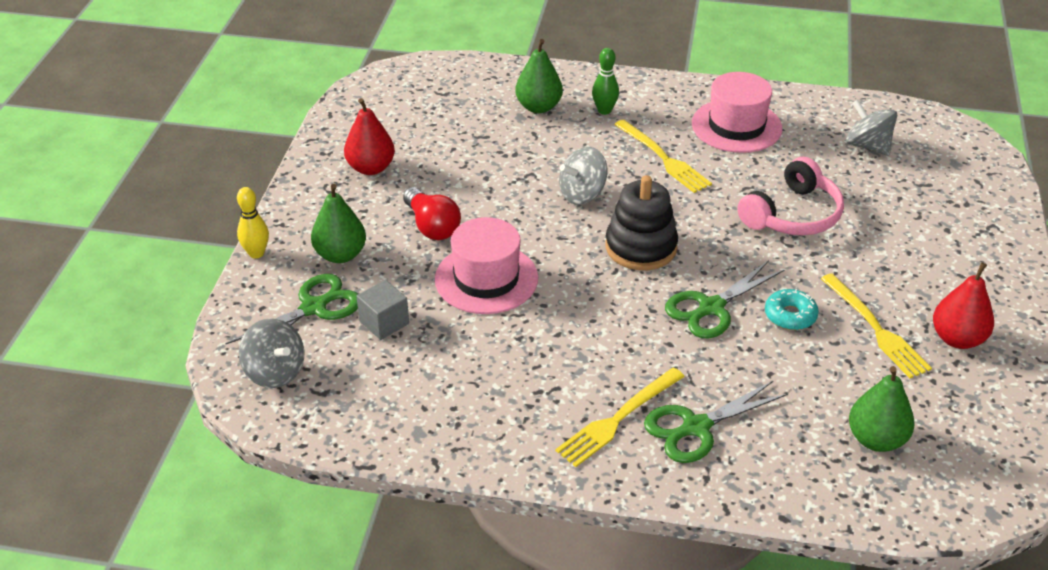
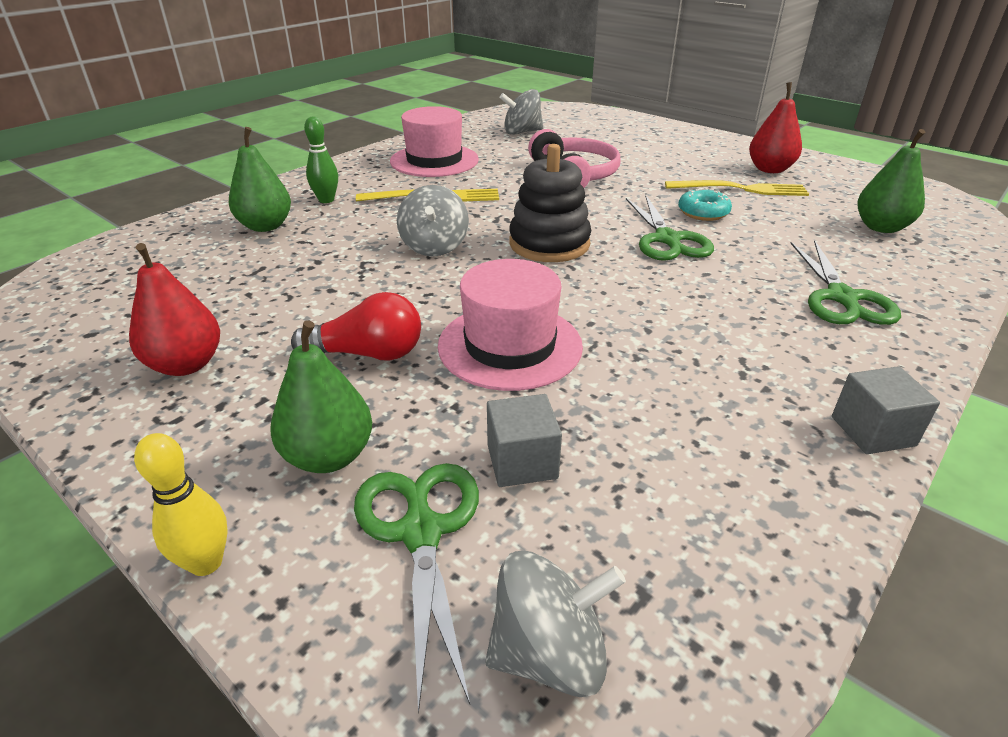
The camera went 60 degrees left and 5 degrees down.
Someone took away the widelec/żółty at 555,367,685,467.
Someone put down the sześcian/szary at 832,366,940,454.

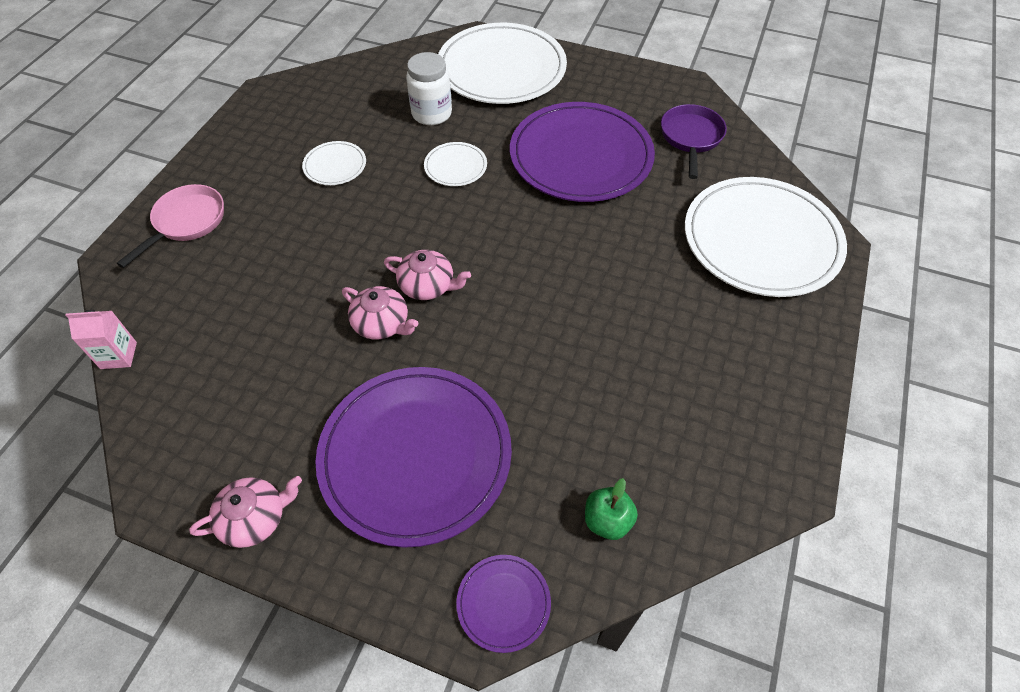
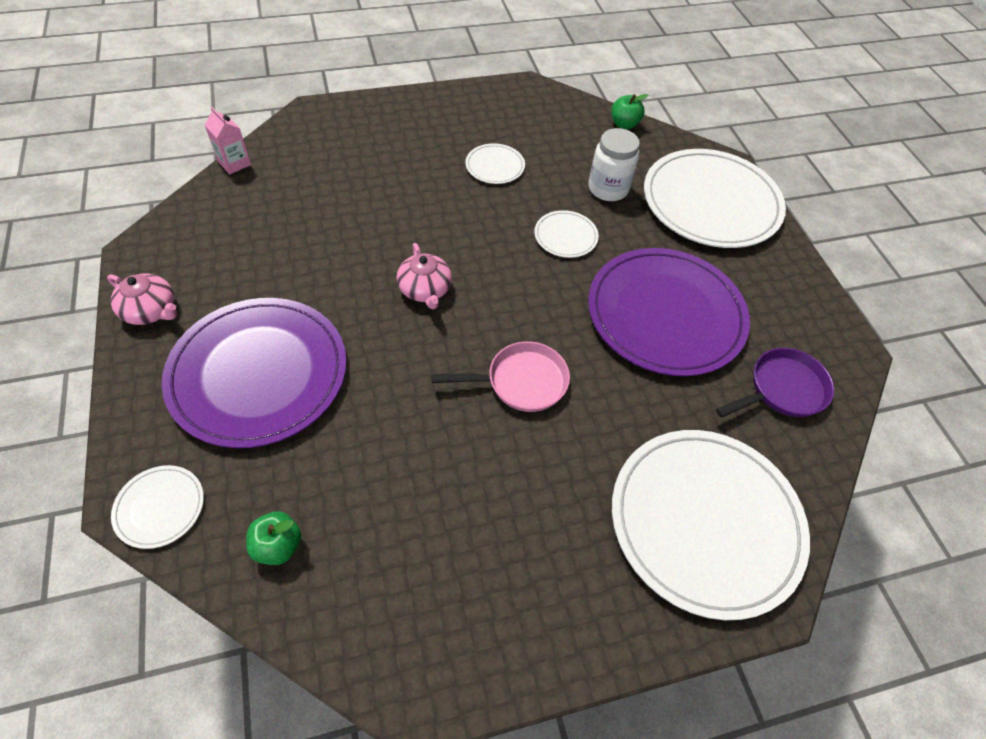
The camera went 50 degrees right and 0 degrees up.
Someone carried the patelnia/różowy from 117,184,224,268 to 431,341,570,412.
Someone took away the imbryk/różowy at 342,286,418,340.
Someone repainted the talerz/fioletowy at 456,555,551,653, which became the talerz/biały at 111,465,204,549.
Someone put down the jabłko/zielony at 612,94,648,129.

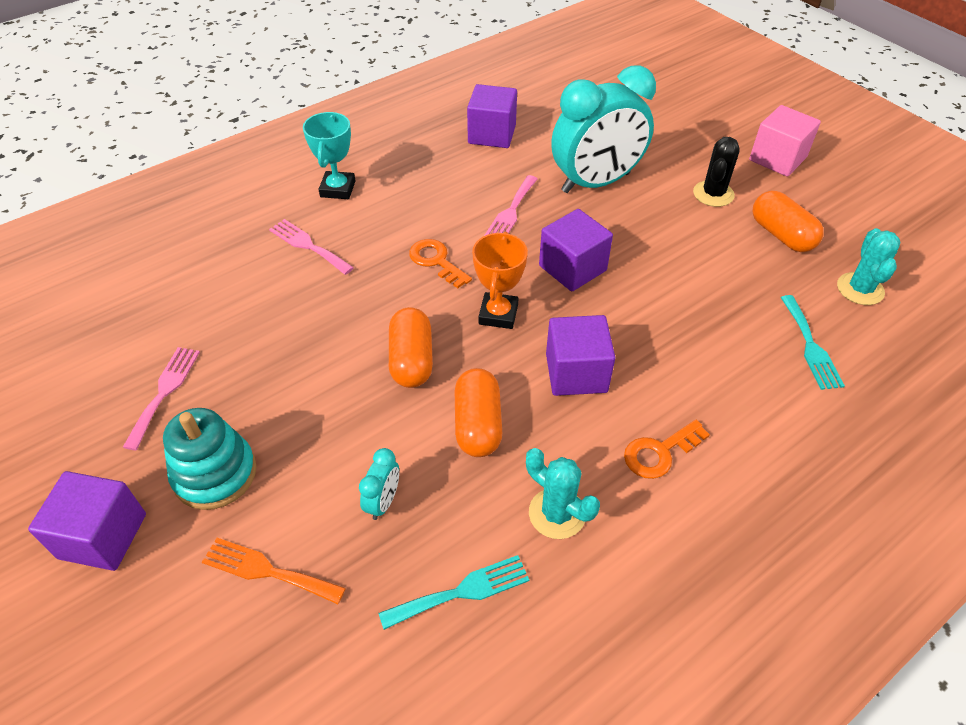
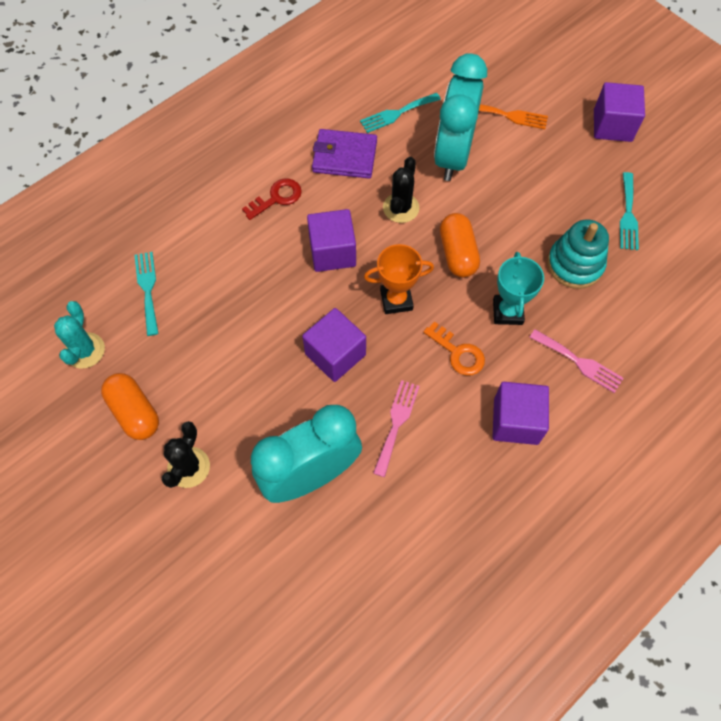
The camera went 175 degrees right and 15 degrees up.
Someone repainted the widelec/różowy at 123,347,200,450, which became the widelec/turkusowy at 620,172,639,250.
Someone carried the zabawka nakładanka/turkusowy from 163,408,256,510 to 547,220,609,289.
Someone carried the puchar/turkusowy from 303,112,355,199 to 493,252,544,325.
Someone scaled the budzik/turkusowy at 359,448,399,520 by 2.49.
Someone swapped the kapsułka/pomarańczowy at 455,368,502,457 for the kaktus/czarny at 383,157,419,223.
Someone carried the sześcian/fioletowy from 467,84,517,148 to 493,382,549,445.
Someone rotated the puchar/pomarańczowy at 472,232,528,329 by 75 degrees clockwise.
Someone swapped the kaktus/turkusowy at 526,448,600,539 for the portfel/fioletowy at 312,129,377,179.
Someone repainted the klucz/pomarańczowy at 624,420,710,479, which became the klucz/czerwony at 242,179,302,220.
Someone took away the sześcian/różowy at 749,105,821,177.

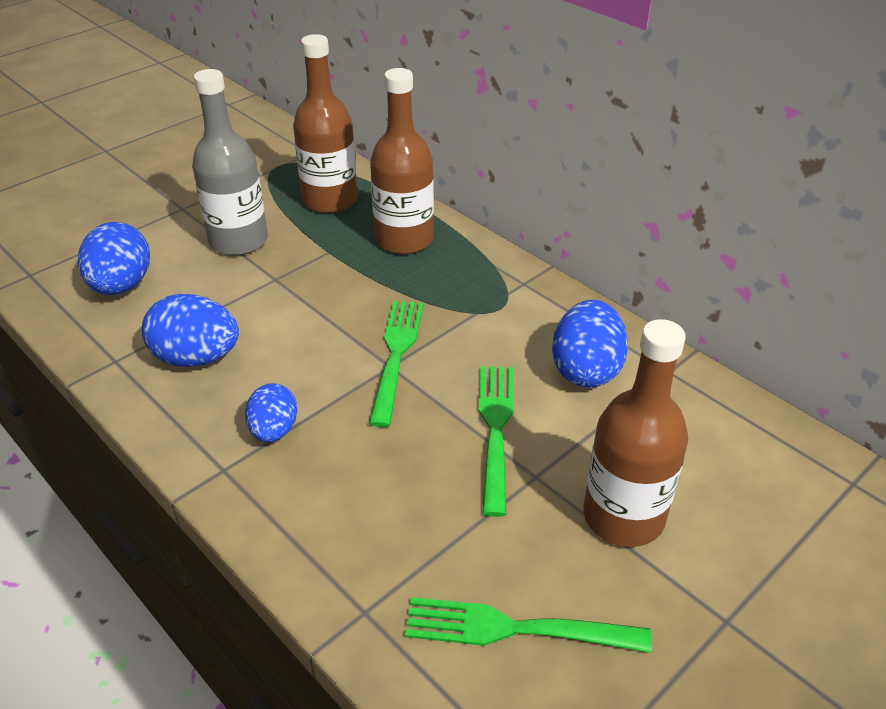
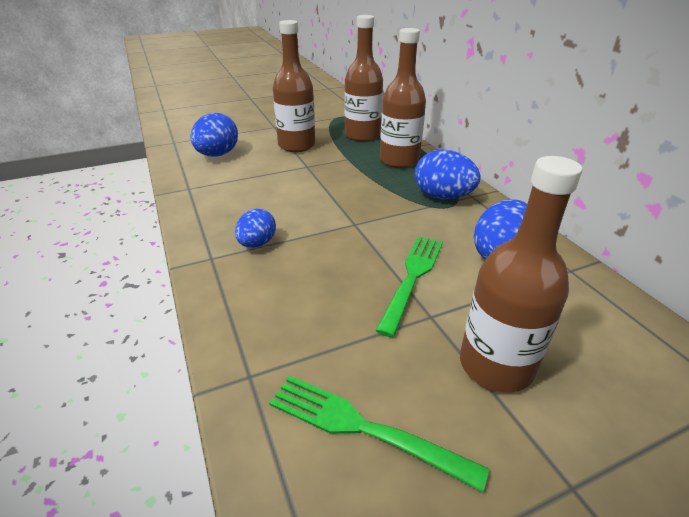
The camera went 20 degrees right and 5 degrees down.
Someone carried the jajko/niebieski from 142,294,239,367 to 415,149,481,199.
Someone repainted the butelka/szary at 192,69,268,256, which became the butelka/brązowy at 273,20,315,152.
Someone took away the widelec/zielony at 369,301,423,427.

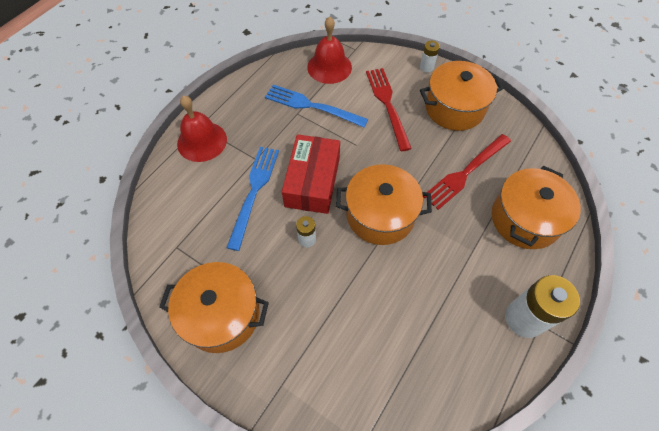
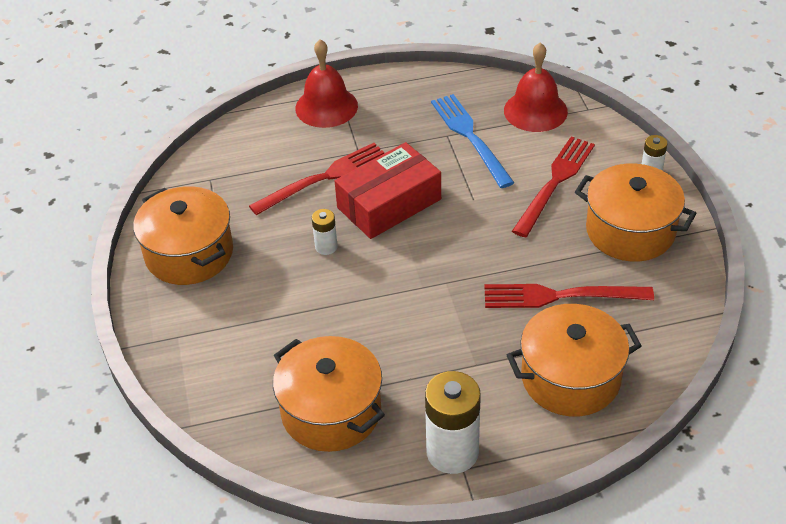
The camera went 45 degrees right and 15 degrees down.
Someone repainted the widelec/niebieski at 227,147,279,251, which became the widelec/czerwony at 249,143,384,215.
Someone carried the garnek/pomarańczowy from 336,164,432,245 to 273,336,385,452.

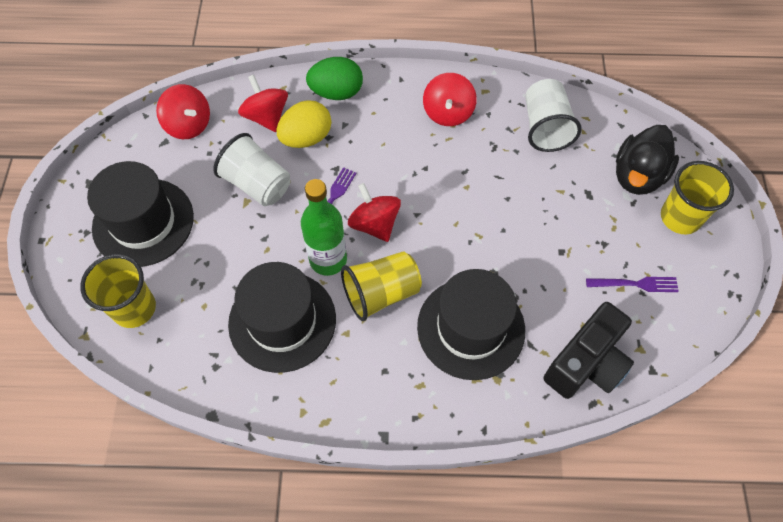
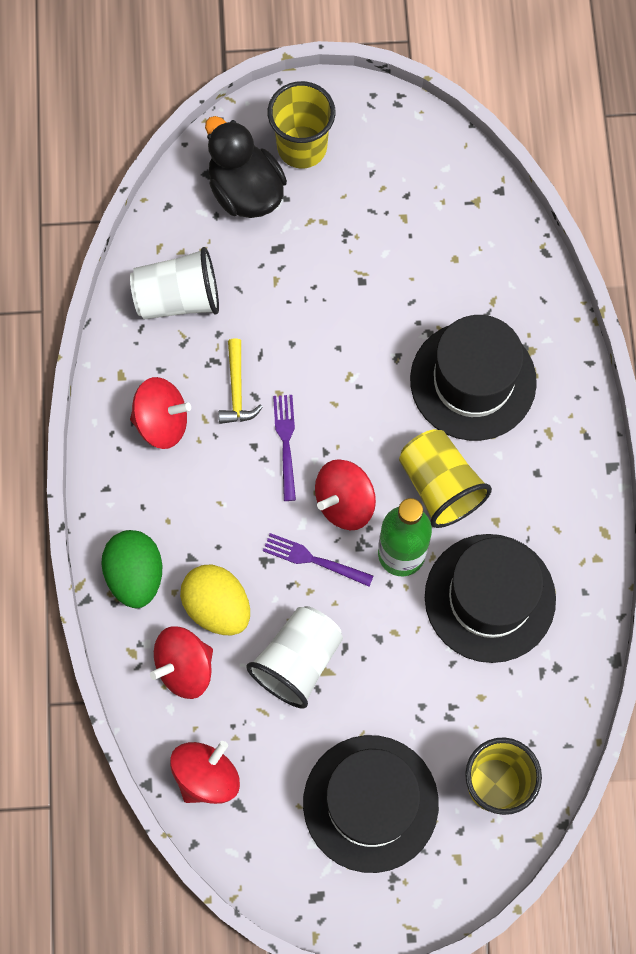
The camera went 95 degrees left and 10 degrees up.
Someone took away the aparat fotograficzny/czarny at 543,302,634,399.
Someone carried the widelec/fioletowy from 586,277,679,292 to 273,395,296,501.
Someone rotated the kaczka/czarny at 616,125,679,195 by 150 degrees counterclockwise.
Someone put down the młotek/żółty at 219,338,263,424.

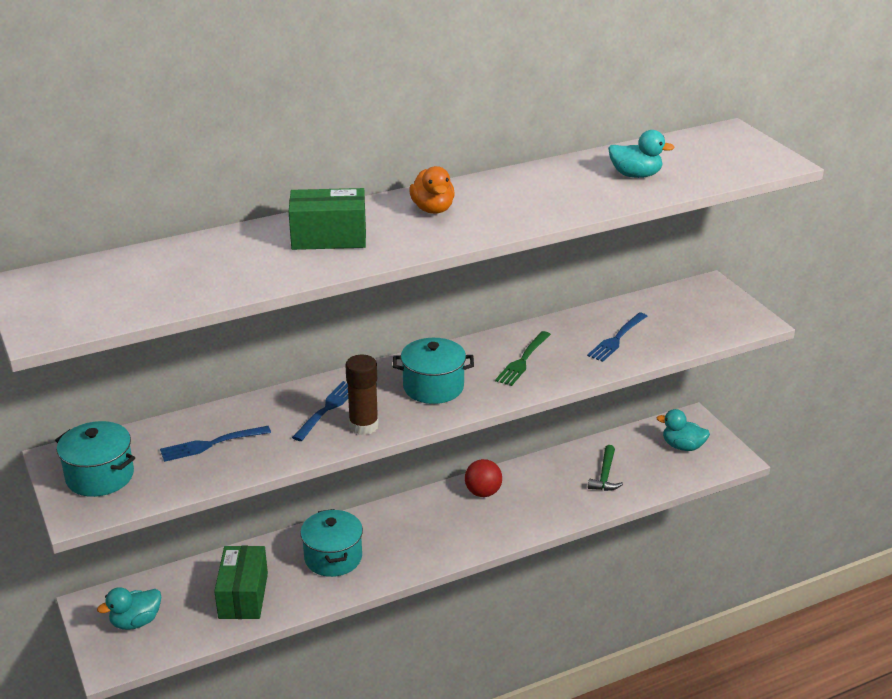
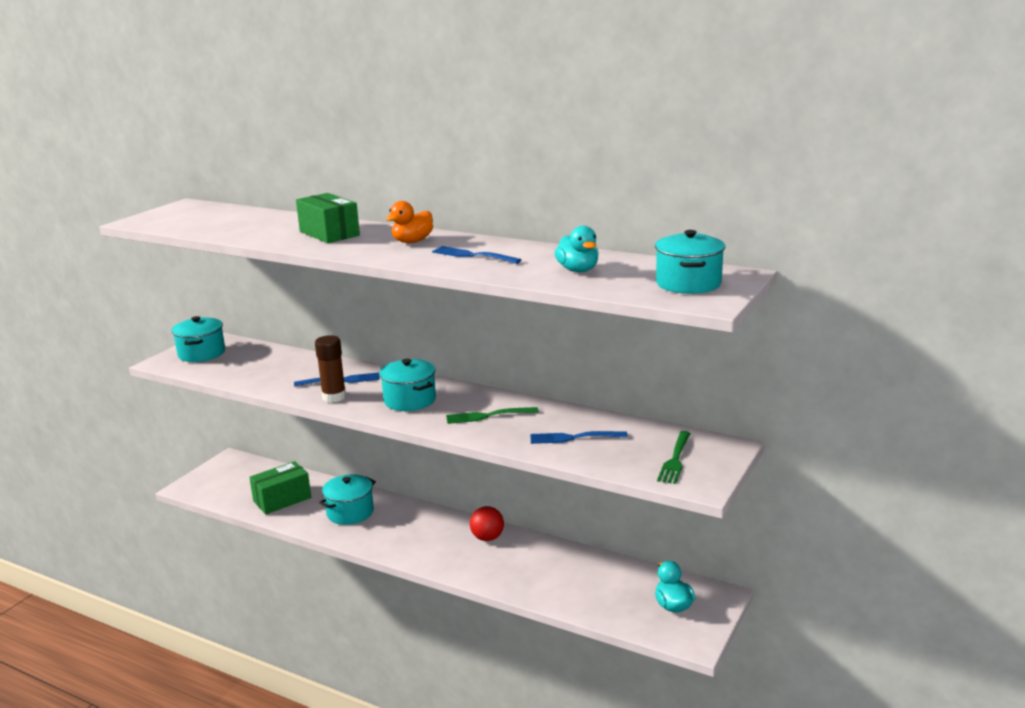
The camera went 55 degrees right and 10 degrees down.
Someone took away the kaczka/turkusowy at 97,587,161,630.
Someone carried the widelec/niebieski from 160,426,271,462 to 432,246,521,264.
Someone took away the młotek/zielony at 588,445,623,491.
Someone put down the garnek/turkusowy at 655,230,725,294.
Someone put down the widelec/zielony at 657,431,691,484.

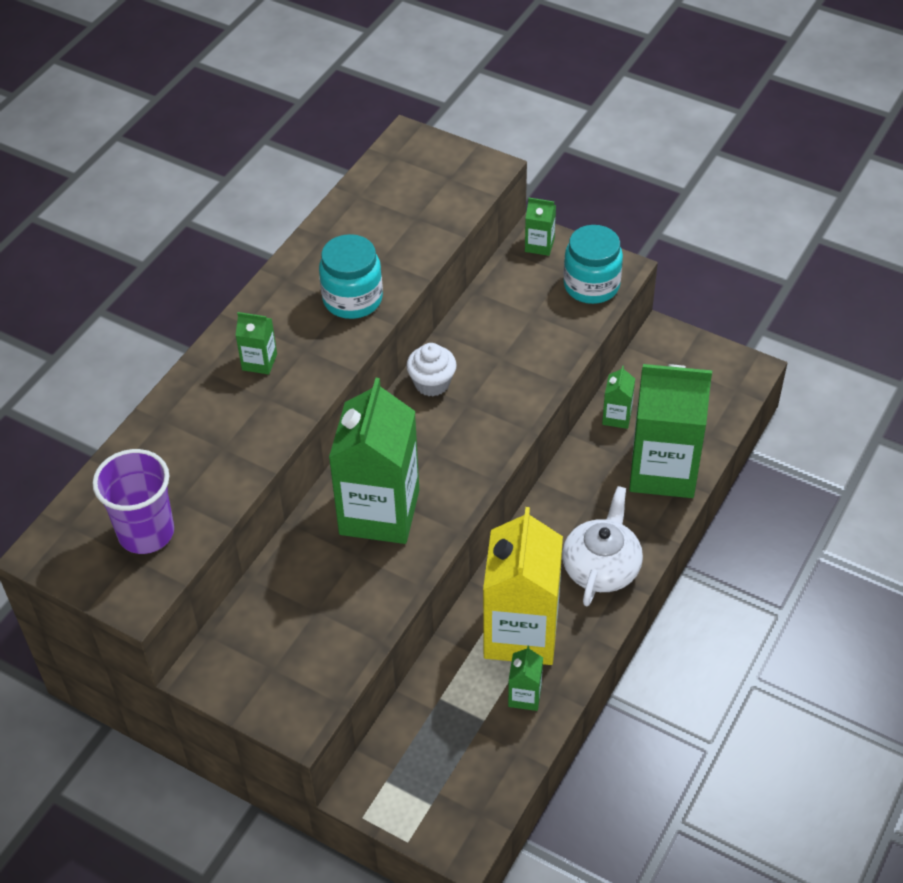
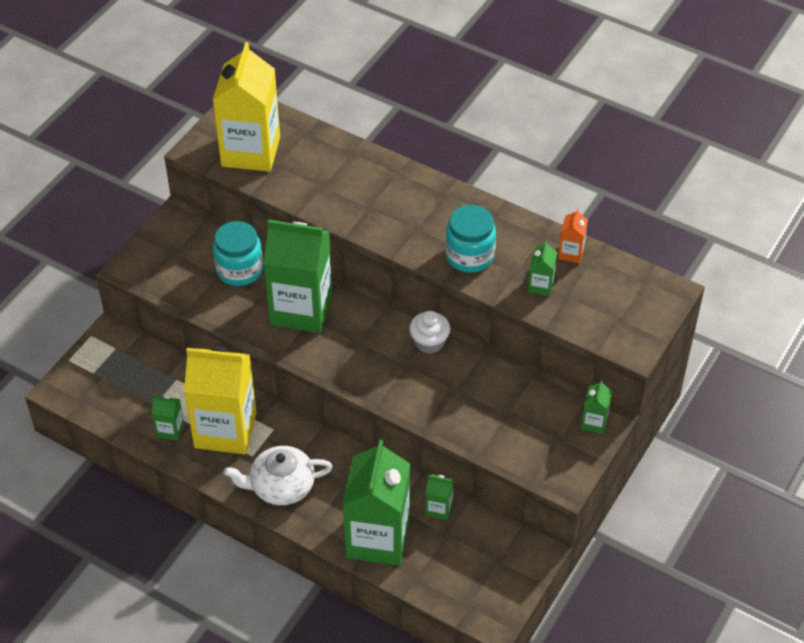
The camera went 90 degrees right and 0 degrees up.
Someone swapped the szklanka/fioletowy at 93,449,174,554 for the karton mleka/żółty at 213,42,280,172.
Someone carried the karton mleka/zielony from 235,312,277,374 to 528,241,557,296.
Someone rotated the imbryk/biały at 562,486,643,606 by 150 degrees clockwise.
Someone carried the słoik/turkusowy from 563,225,623,304 to 213,221,263,286.
Someone put down the karton mleka/pomarańczowy at 558,208,588,263.

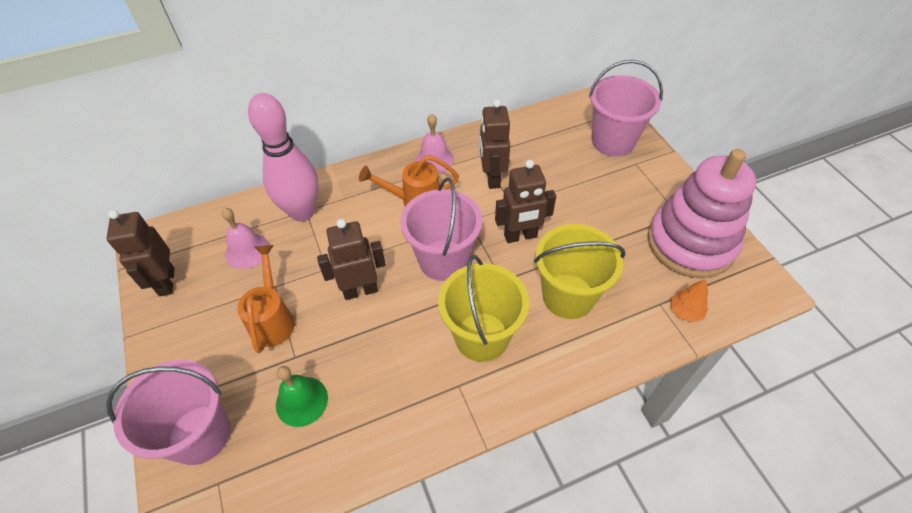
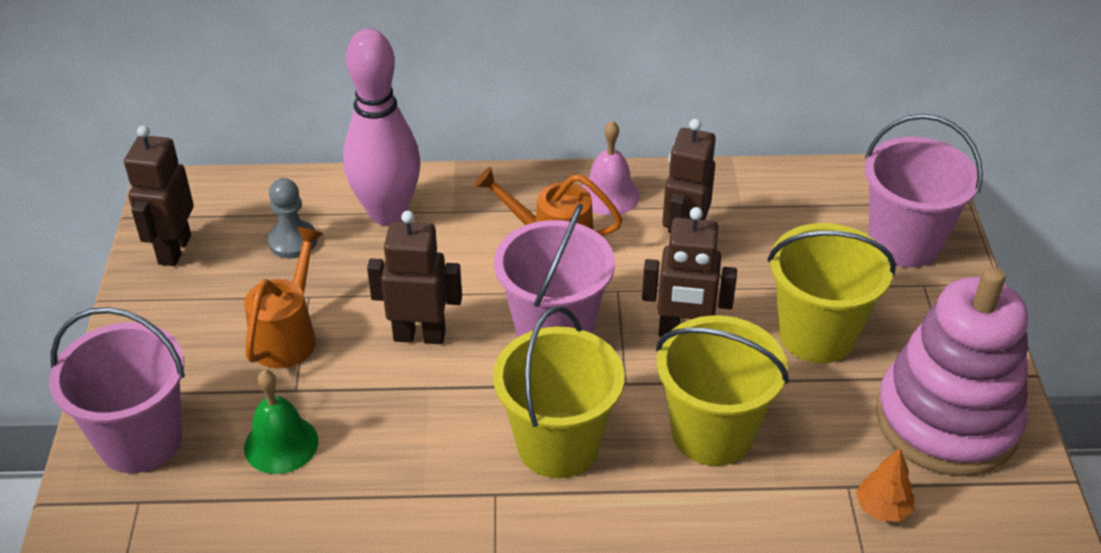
The camera went 20 degrees right and 10 degrees down.
Someone swapped the dzwonek/różowy at 222,208,269,269 for the pionek/szary at 267,178,317,258.
Someone put down the wiadro/żółty at 767,223,896,363.

